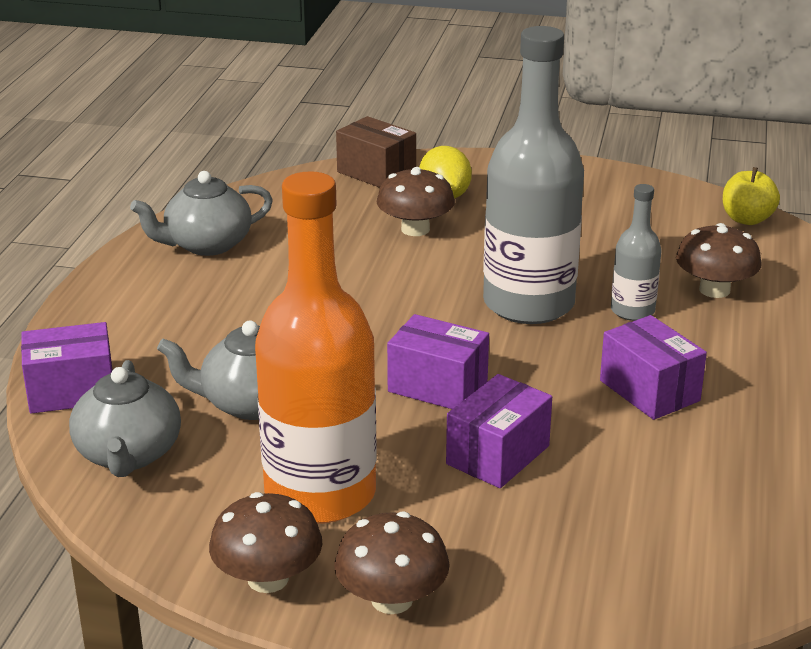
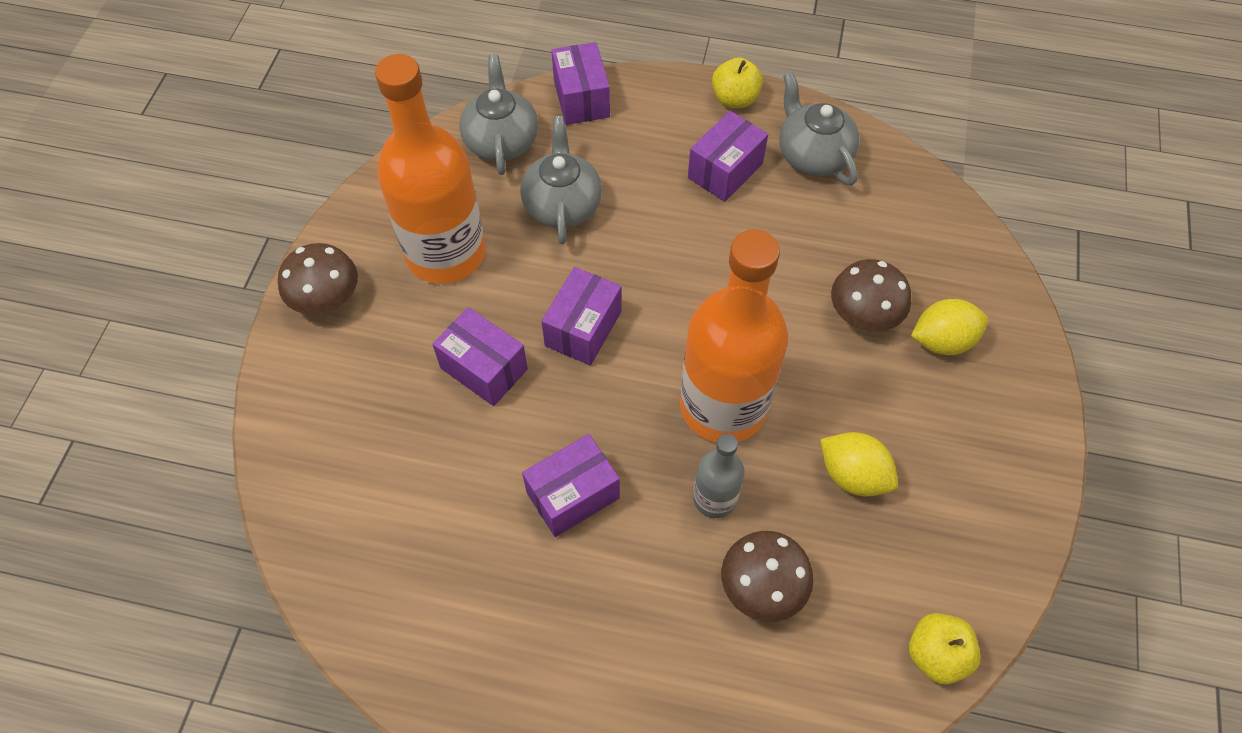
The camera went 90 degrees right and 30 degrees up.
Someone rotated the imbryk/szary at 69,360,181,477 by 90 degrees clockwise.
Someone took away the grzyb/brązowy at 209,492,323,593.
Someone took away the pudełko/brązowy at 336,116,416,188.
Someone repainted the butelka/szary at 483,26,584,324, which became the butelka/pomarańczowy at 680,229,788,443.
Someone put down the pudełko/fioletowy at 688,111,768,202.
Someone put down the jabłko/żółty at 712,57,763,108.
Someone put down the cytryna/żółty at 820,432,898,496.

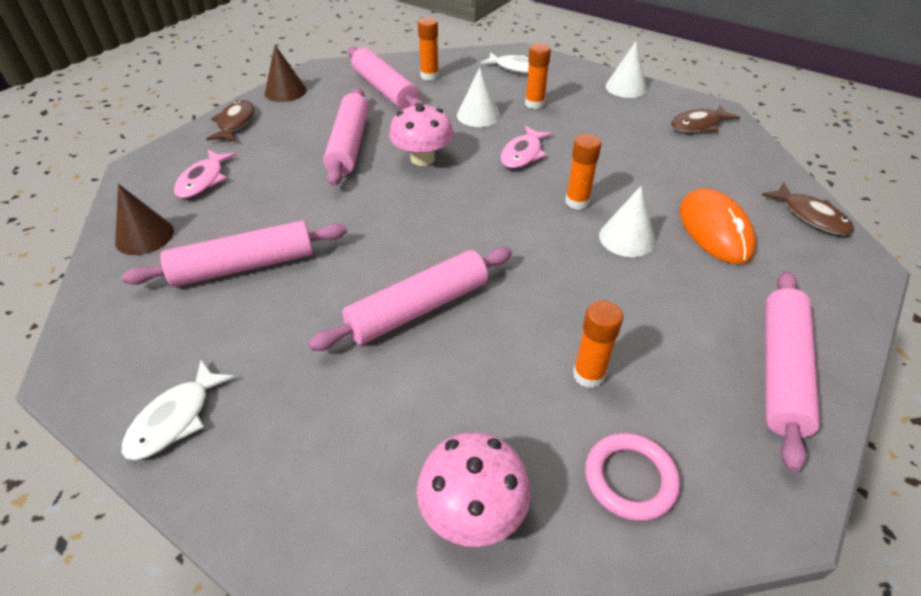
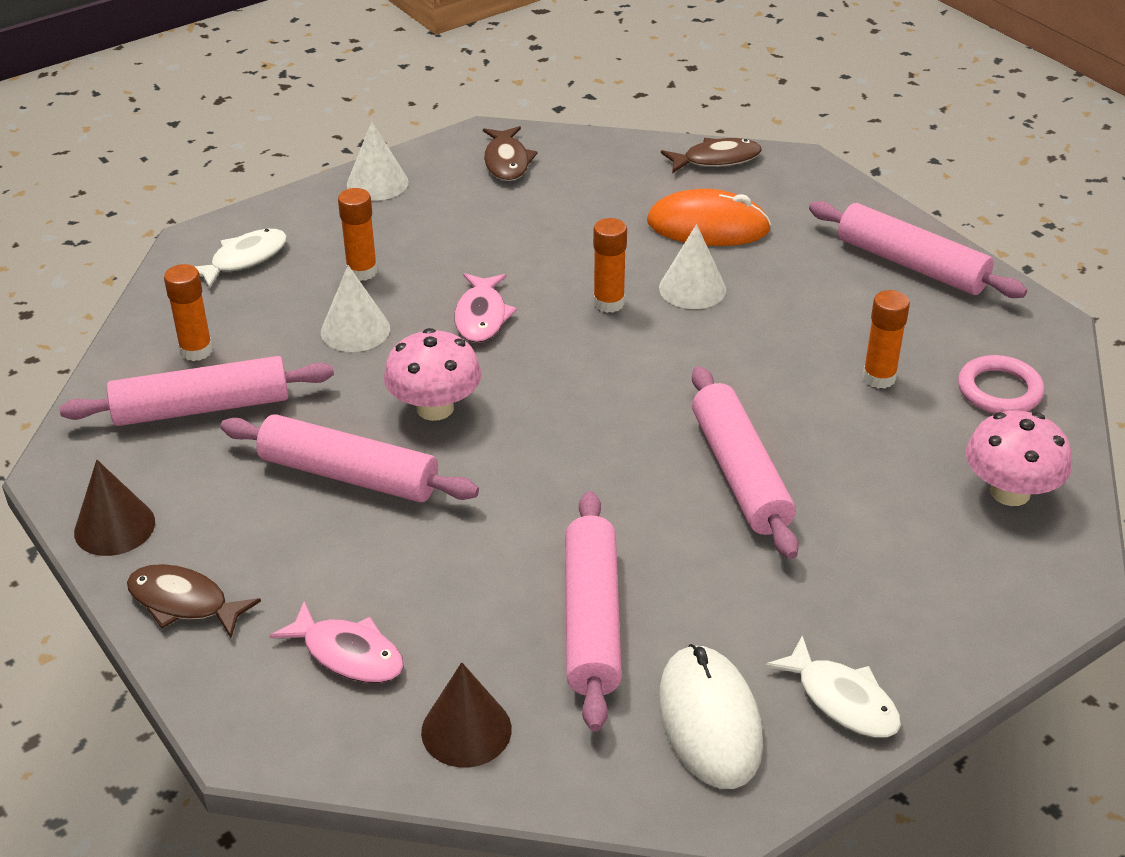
The camera went 70 degrees left and 5 degrees down.
Someone rotated the ryba/różowy at 500,126,553,169 by 45 degrees clockwise.
Someone put down the myszka/biały at 659,644,763,789.

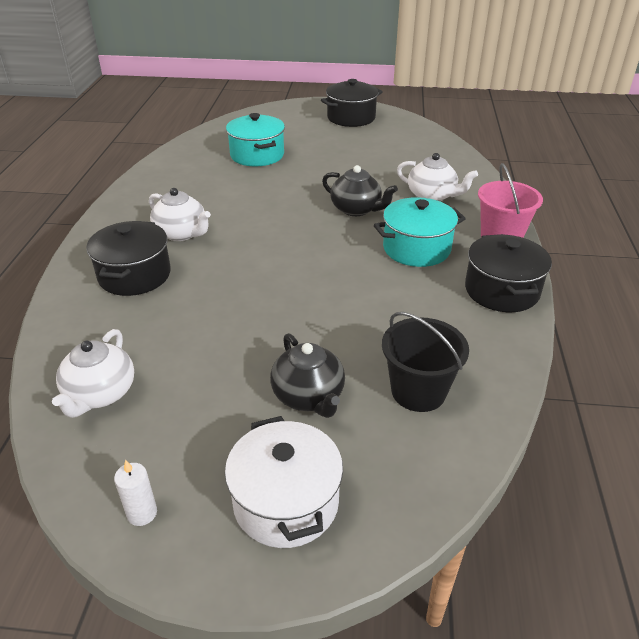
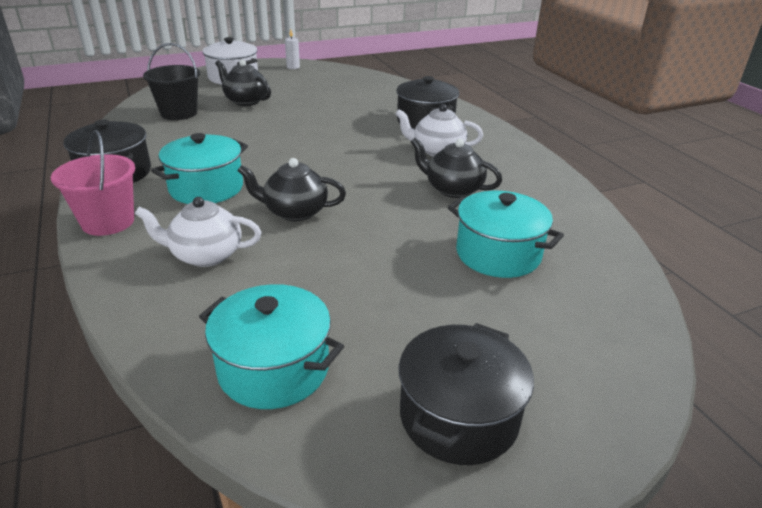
The camera went 150 degrees right and 5 degrees down.
Someone took away the imbryk/biały at 52,329,134,418.
Someone put down the garnek/turkusowy at 199,284,344,409.
Someone put down the imbryk/czarny at 411,138,502,198.

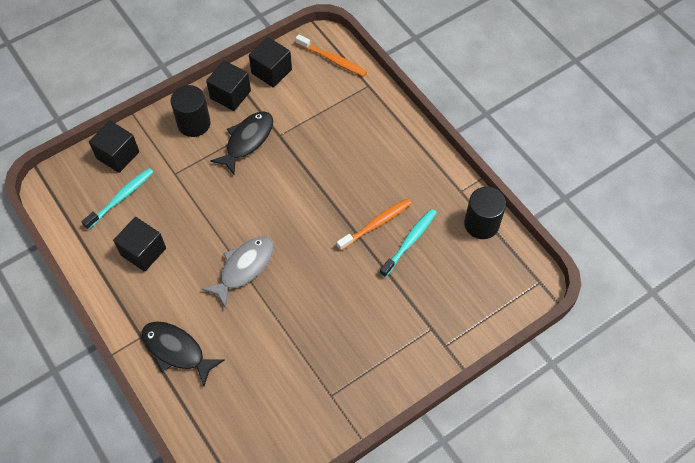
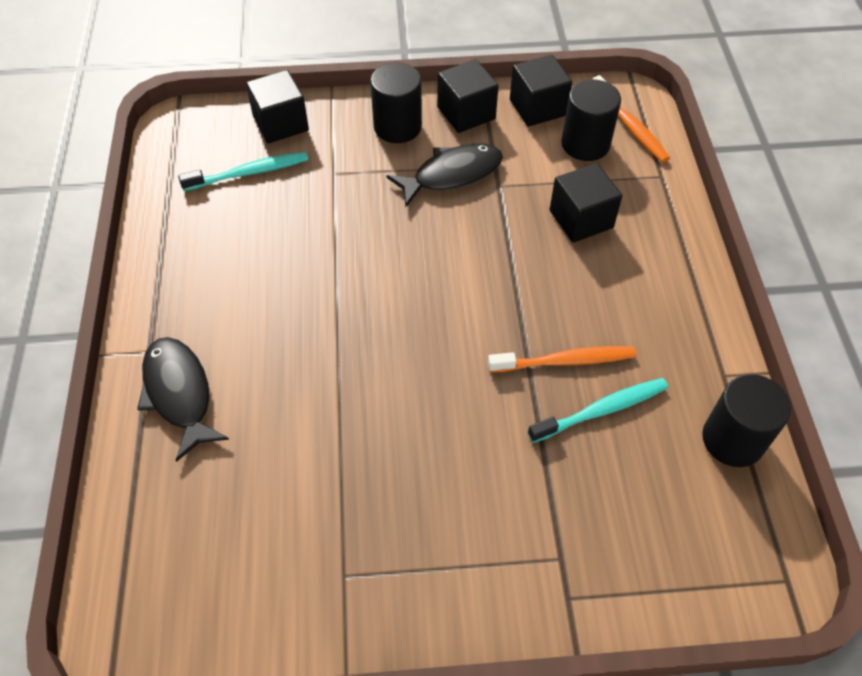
The camera went 30 degrees right and 5 degrees down.
Someone carried the sześcian/czarny from 113,217,166,272 to 549,163,622,243.
Someone took away the ryba/szary at 202,236,274,308.
Someone put down the walec/czarny at 561,79,621,161.

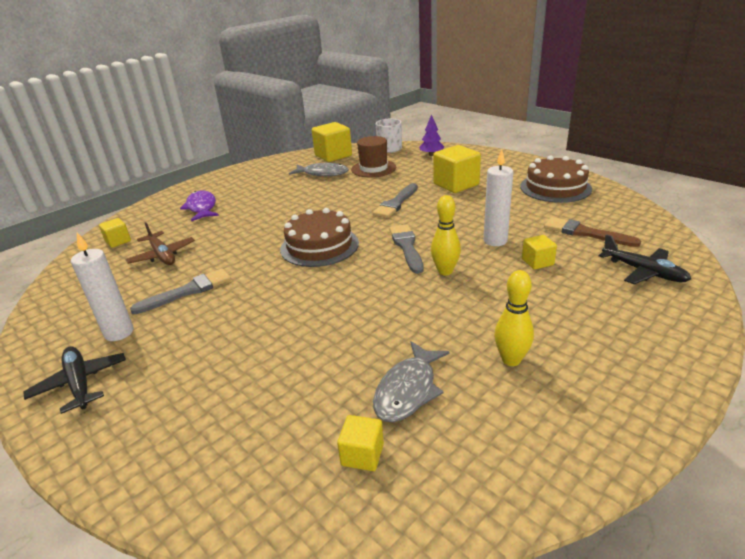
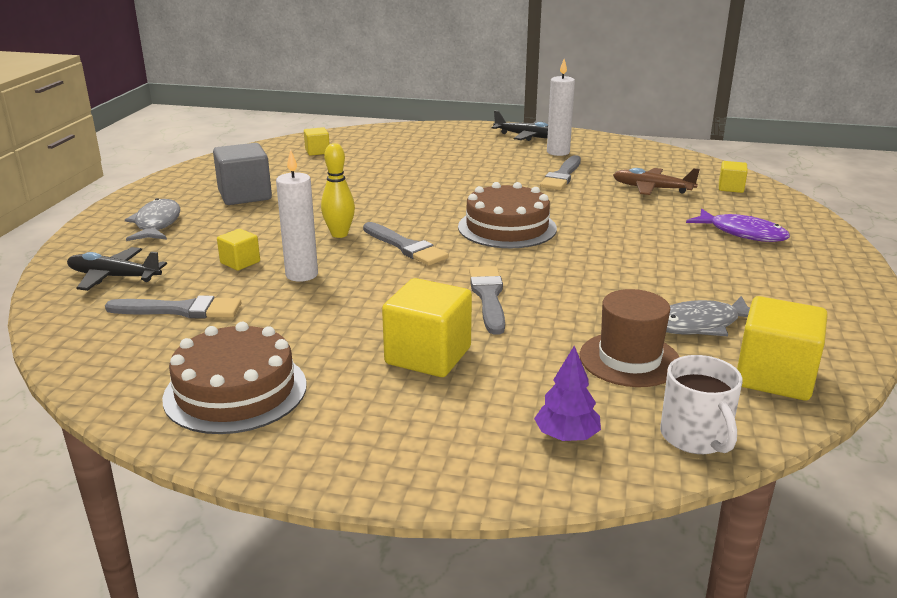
The camera went 145 degrees right and 5 degrees down.
Someone carried the ryba/szary from 373,341,450,422 to 125,198,181,241.
Someone swapped the kręgiel/żółty at 494,270,534,366 for the sześcian/szary at 213,143,272,205.
Someone repainted the pędzel/brązowy at 544,217,641,247, which became the pędzel/szary at 105,295,241,319.

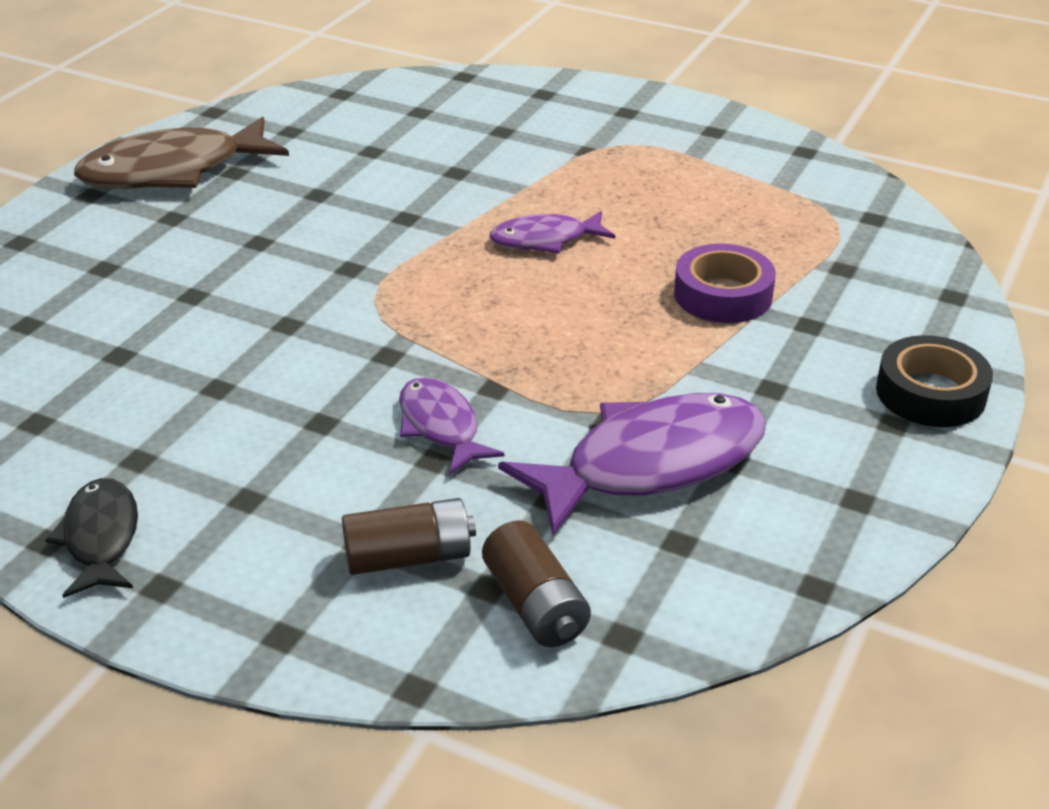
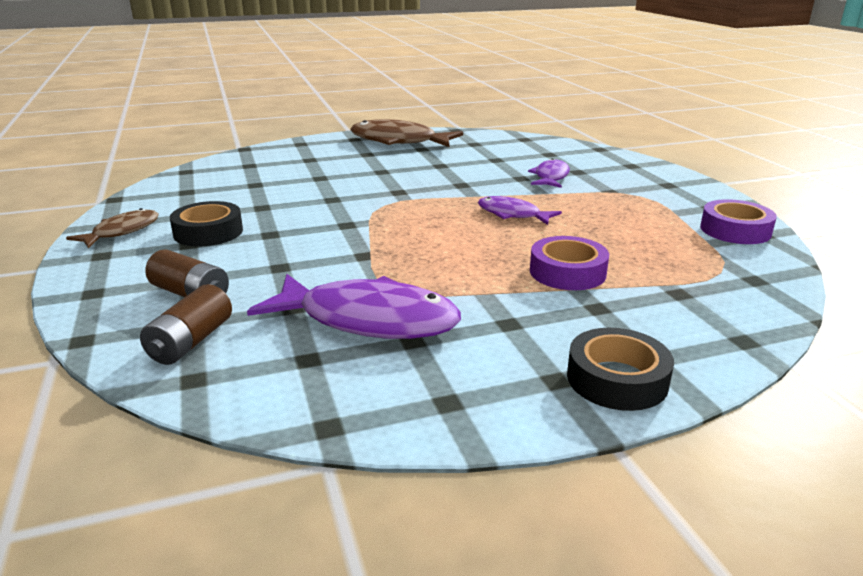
The camera went 45 degrees right and 10 degrees down.
Someone repainted the ryba/czarny at 45,478,138,598, which became the ryba/brązowy at 66,208,159,248.
Someone carried the ryba/fioletowy from 399,377,505,474 to 528,158,570,188.
Someone put down the taśma klejąca/czarny at 170,201,243,247.
Someone put down the taśma klejąca/fioletowy at 700,199,777,244.

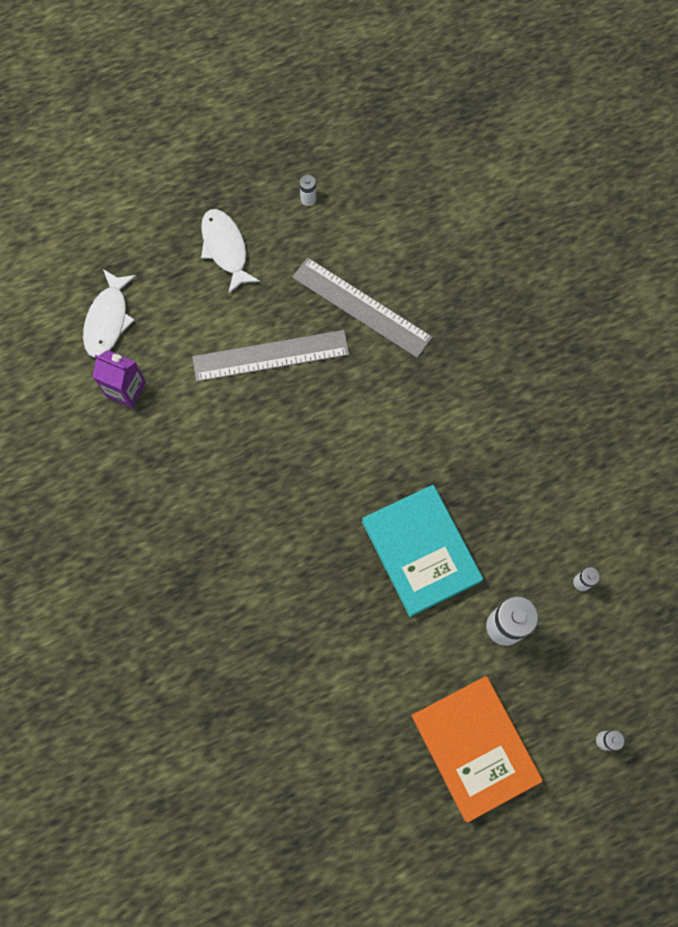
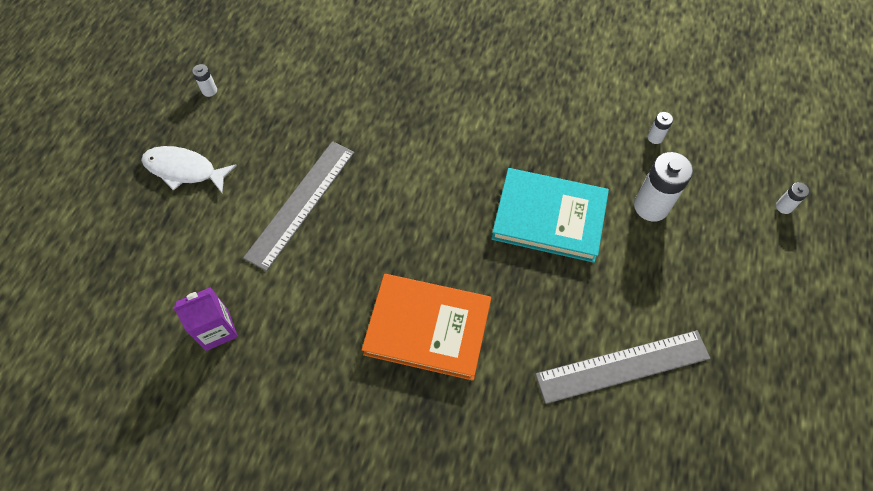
The camera went 50 degrees left and 10 degrees down.
Someone took away the ryba/biały at 83,269,136,358.
Someone carried the linijka/szary from 292,258,433,358 to 535,330,710,404.
Someone carried the książka/pomarańczowy from 411,676,543,823 to 362,274,491,381.

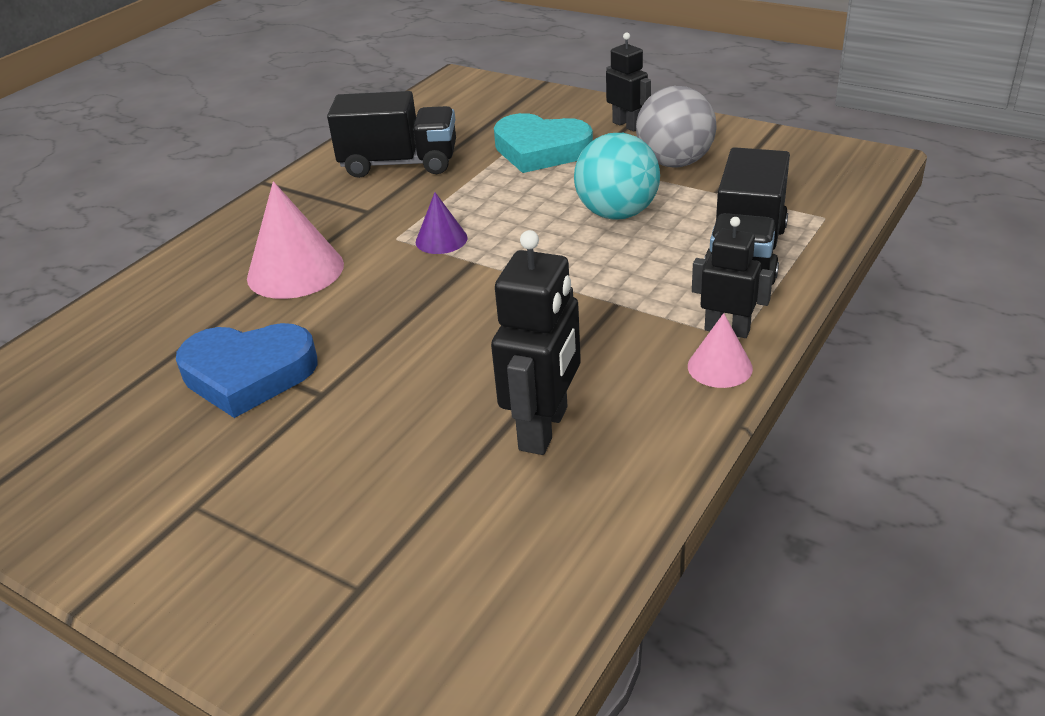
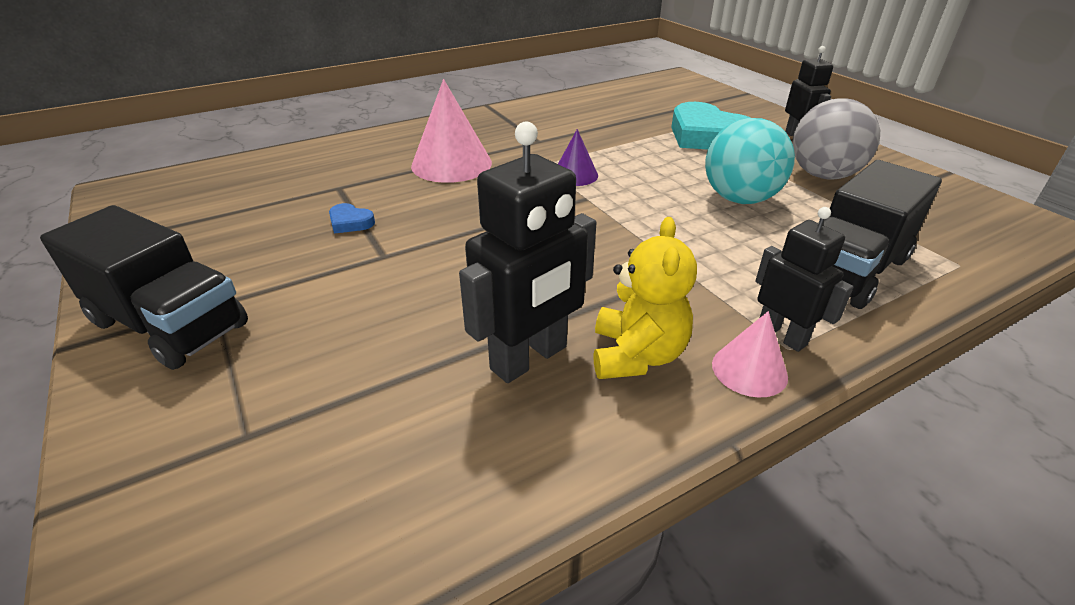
The camera went 25 degrees right and 0 degrees up.
Someone scaled the serce/niebieski at 176,323,318,418 by 0.42.
Someone carried the ciężarówka/czarny from 327,91,456,178 to 40,205,248,370.
Someone put down the miś/żółty at 594,217,697,379.

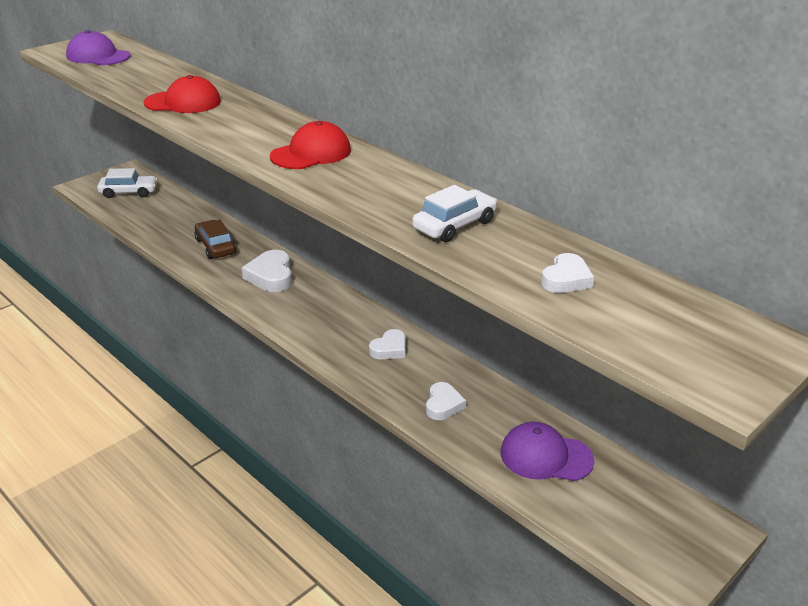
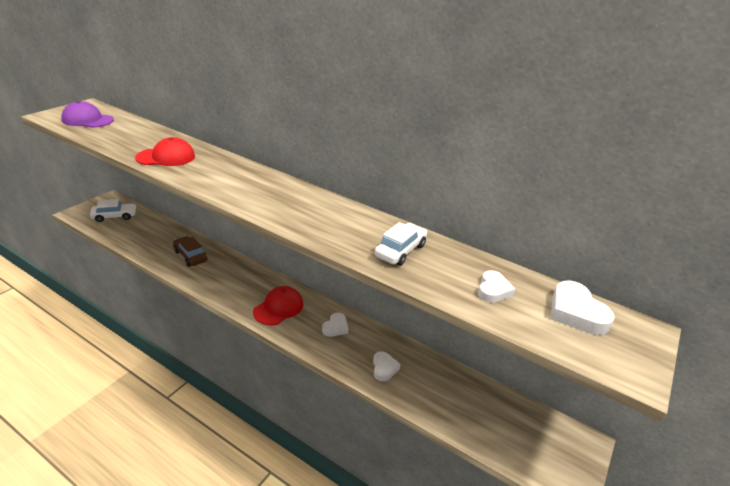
The camera went 15 degrees left and 0 degrees up.
Someone carried the serce/biały from 242,250,292,292 to 551,280,615,335.
Someone carried the czapka/czerwony from 270,121,351,169 to 253,286,304,325.
Someone took away the czapka/fioletowy at 501,422,594,481.

